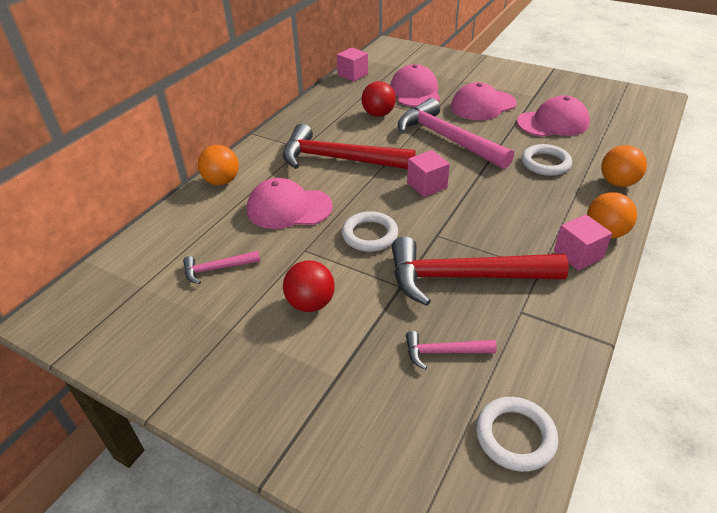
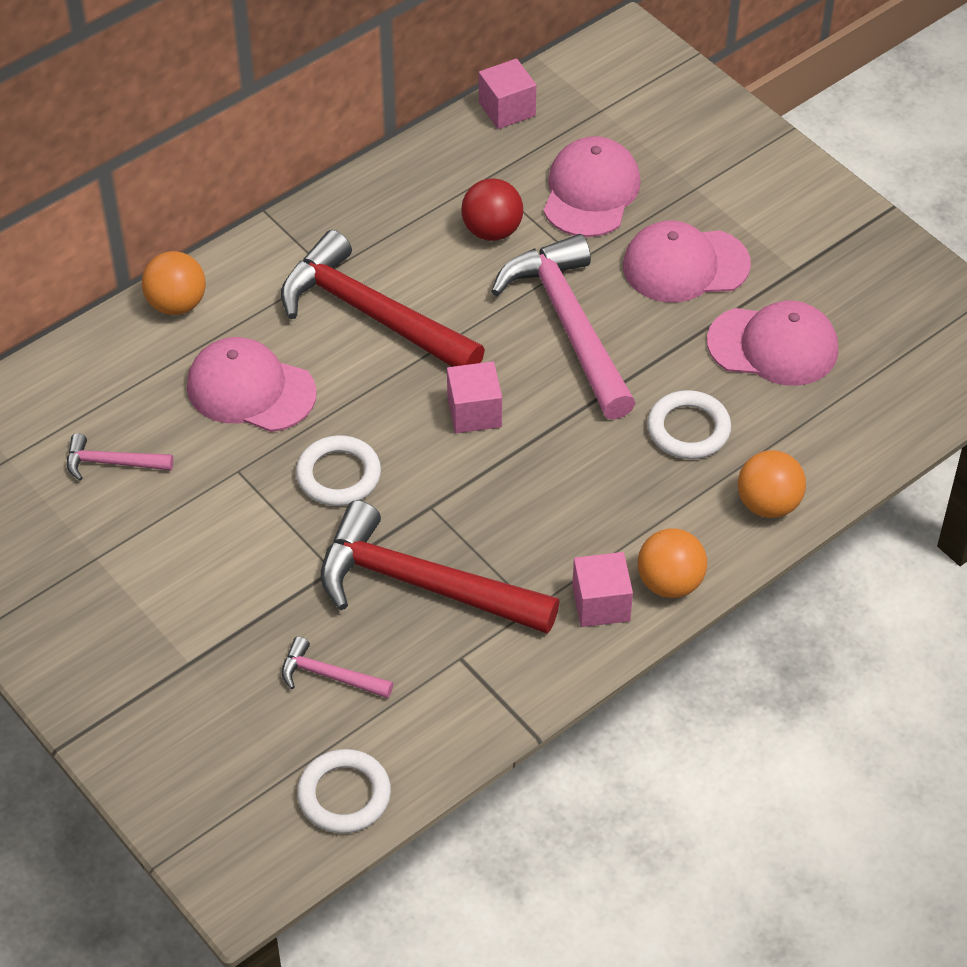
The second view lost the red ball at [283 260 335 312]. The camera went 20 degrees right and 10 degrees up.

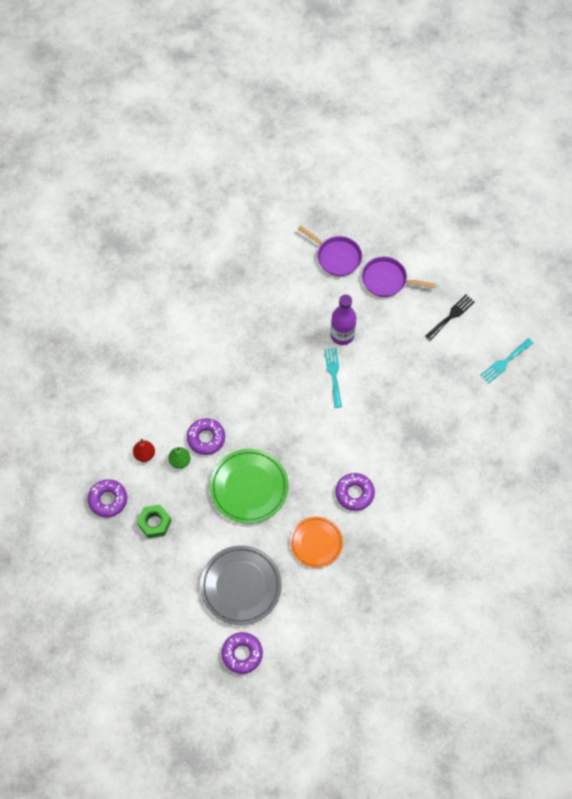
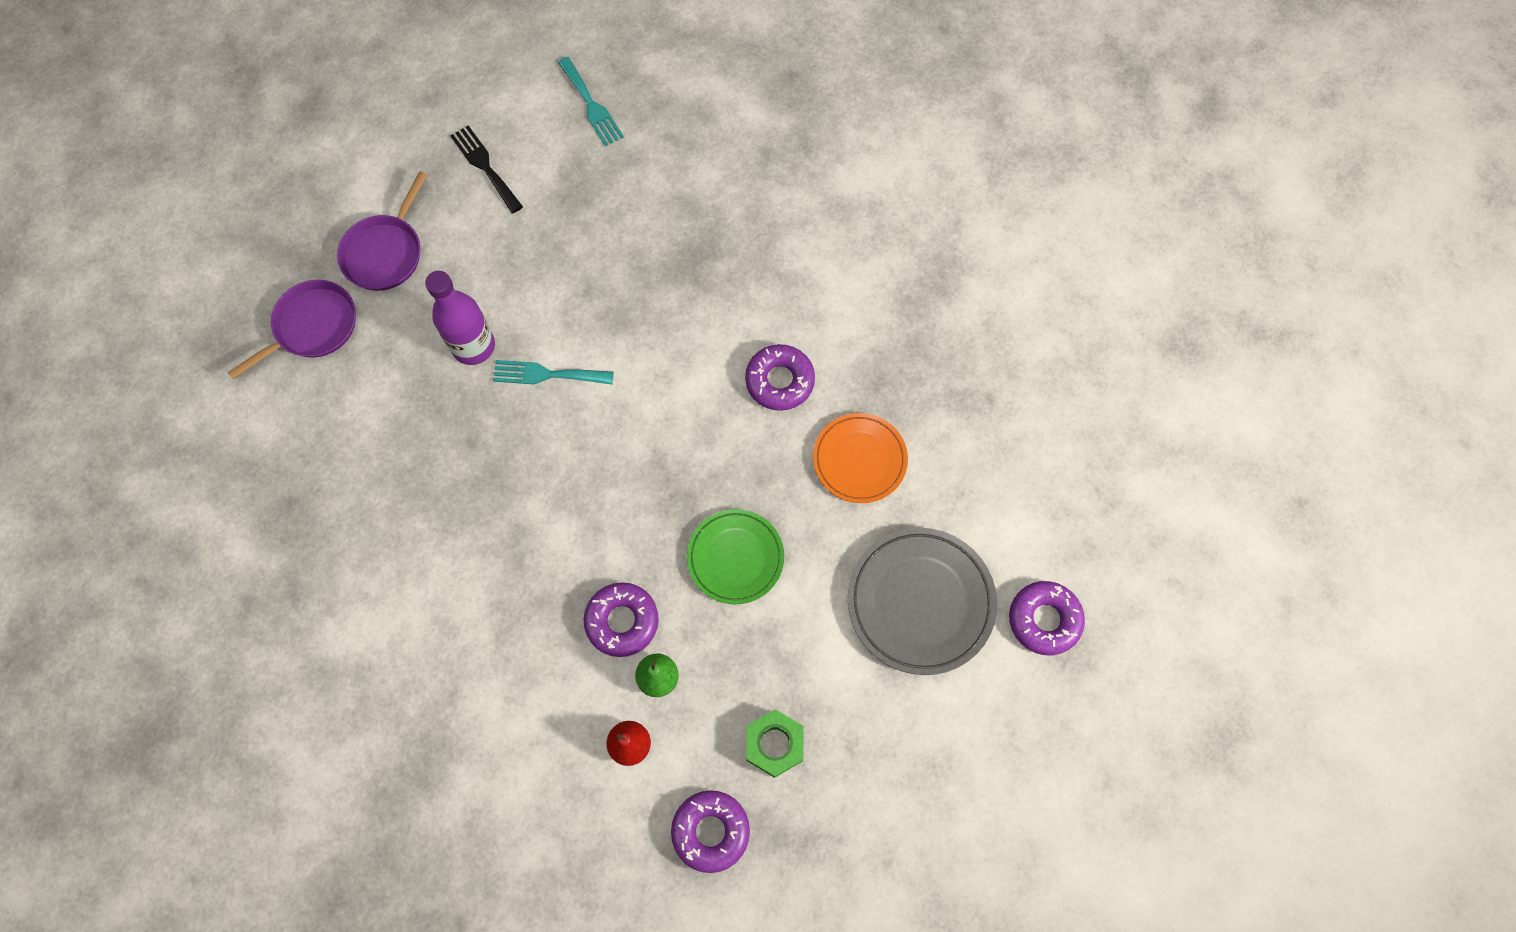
The size of the green plate at [210 449 289 524] changed by a factor of 0.66. The camera went 80 degrees left and 5 degrees up.

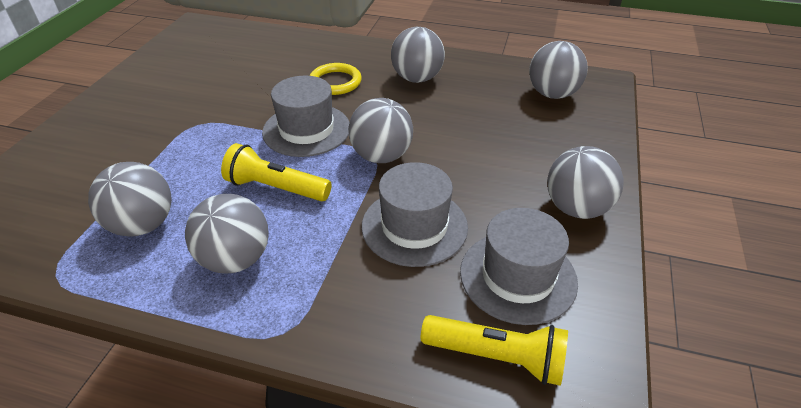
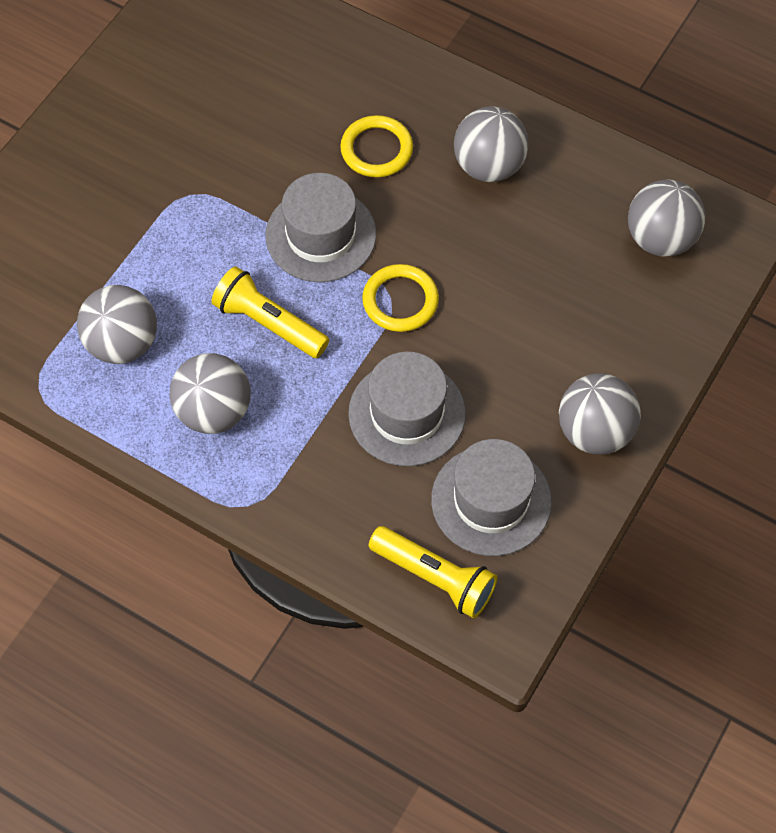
Where the grey ball stood at [348 98 413 163], the yellow ring came to stand at [362 264 439 332]. The camera went 15 degrees right and 20 degrees up.

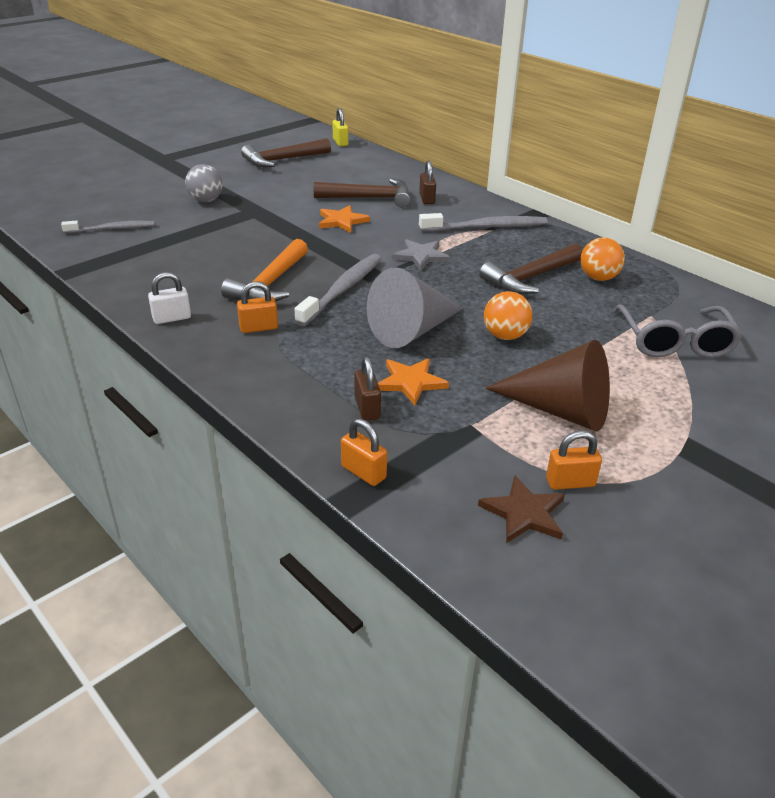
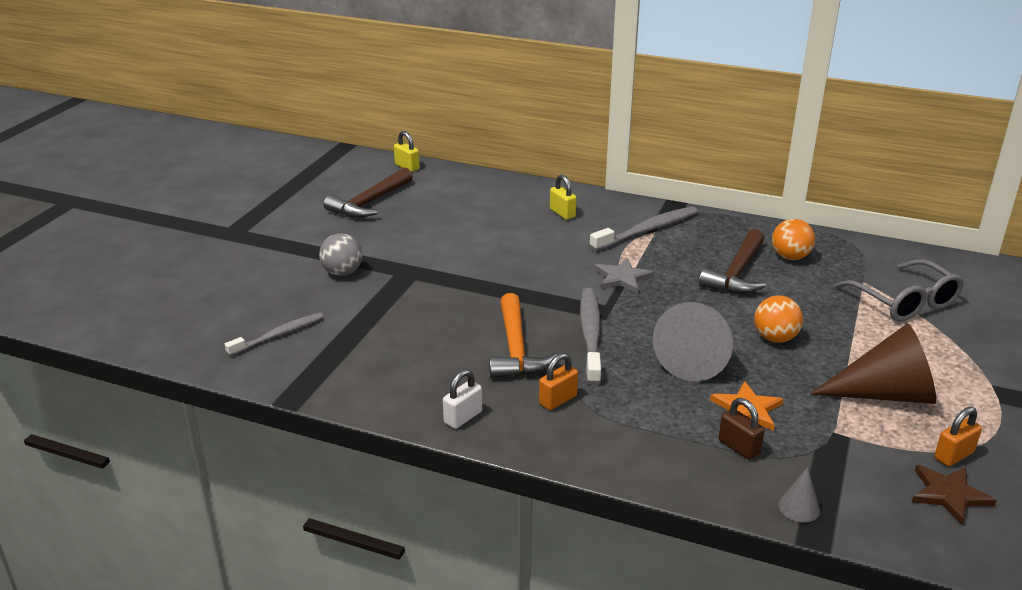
What was the brown padlock at [419 160 436 204] turned into the yellow padlock at [550 174 576 220]. Where the orange padlock stood at [341 418 387 486], the grey cone came to stand at [779 467 820 523]. The second view lost the brown hammer at [314 179 410 208]. The second view lost the orange star at [319 205 370 233]. The camera went 25 degrees left and 5 degrees down.

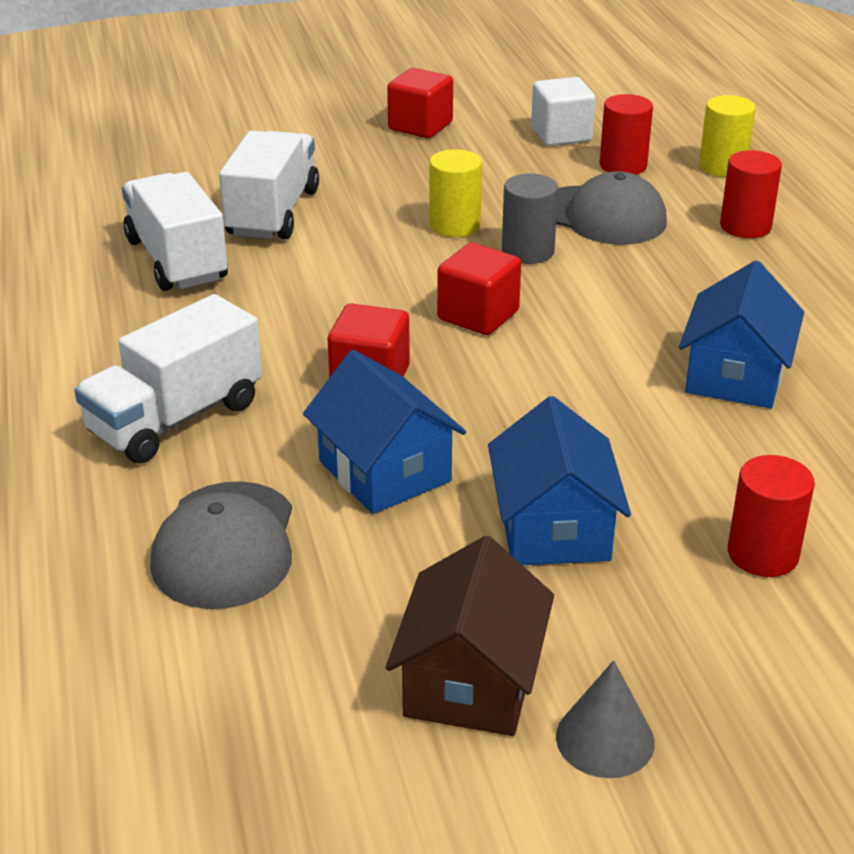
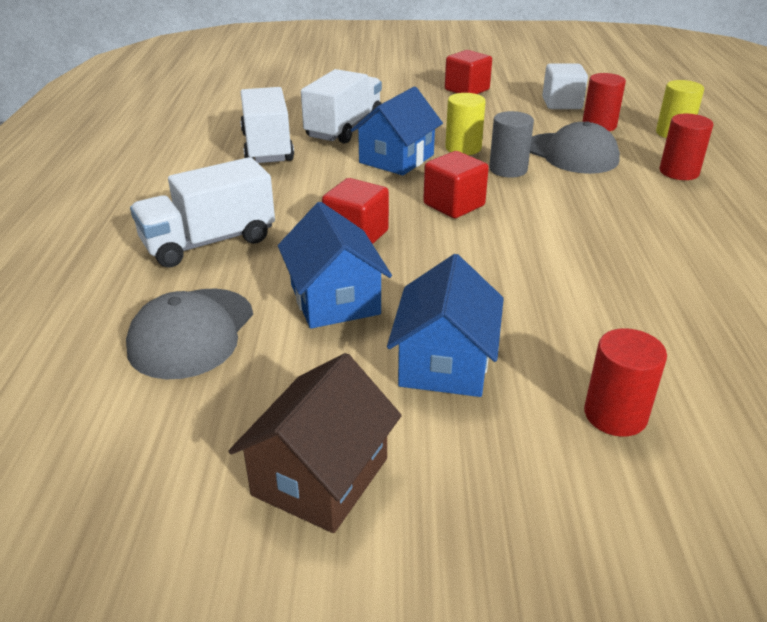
The blue house ended up elsewhere, having gone from [679 260 804 408] to [351 86 443 175]. The second view lost the grey cone at [556 660 655 778]. The camera went 15 degrees right and 0 degrees up.

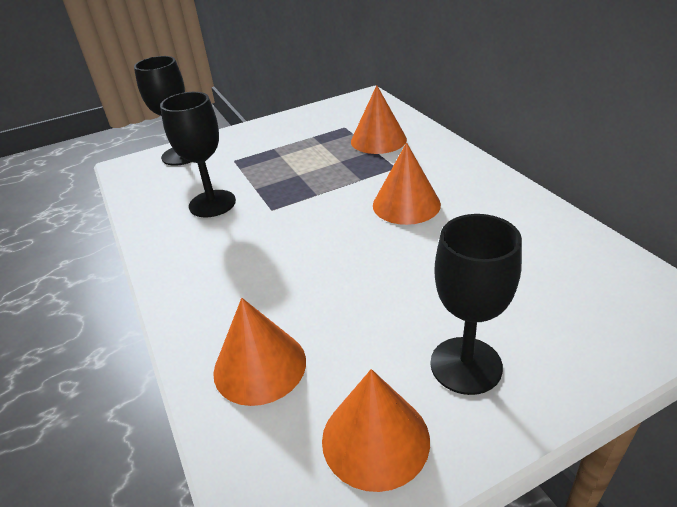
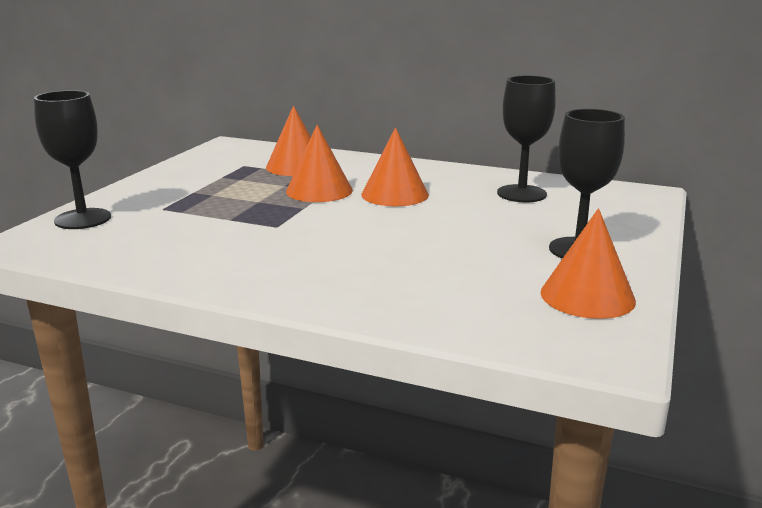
The orange cone ended up elsewhere, having gone from [213 298 306 406] to [286 125 353 202]. The black goblet ended up elsewhere, having gone from [160 92 236 217] to [497 76 556 202]. The camera went 45 degrees left and 15 degrees down.

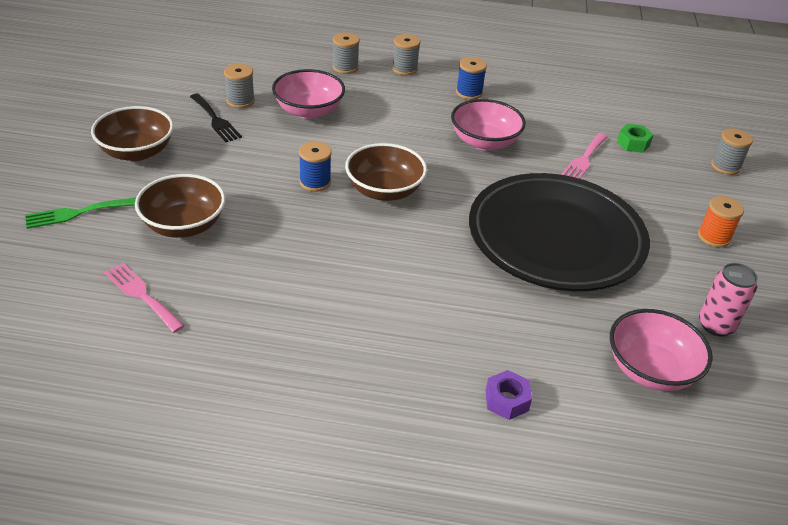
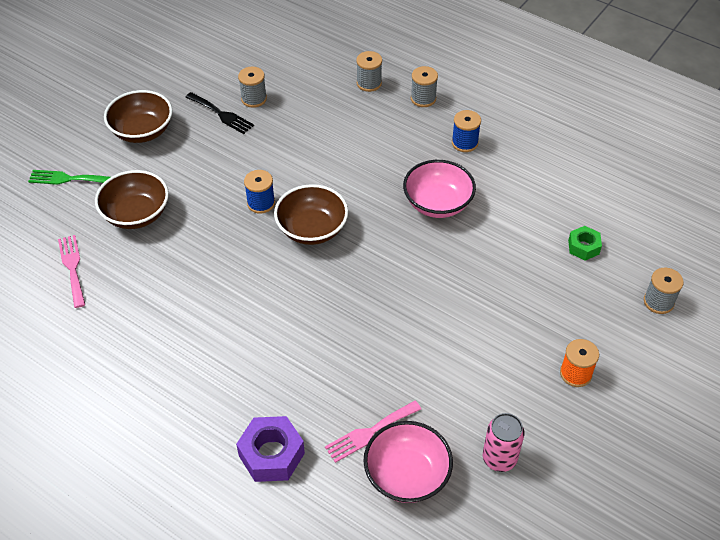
The black fork at [190 93 242 142] ended up facing another way, 45 degrees counterclockwise from before. The size of the purple nut at [486 370 532 420] changed by a factor of 1.66. The pink fork ended up elsewhere, having gone from [561 133 607 179] to [325 401 421 463]. The second view lost the pink bowl at [272 69 345 119]. The second view lost the black plate at [469 173 650 291]. The camera went 30 degrees right and 10 degrees up.

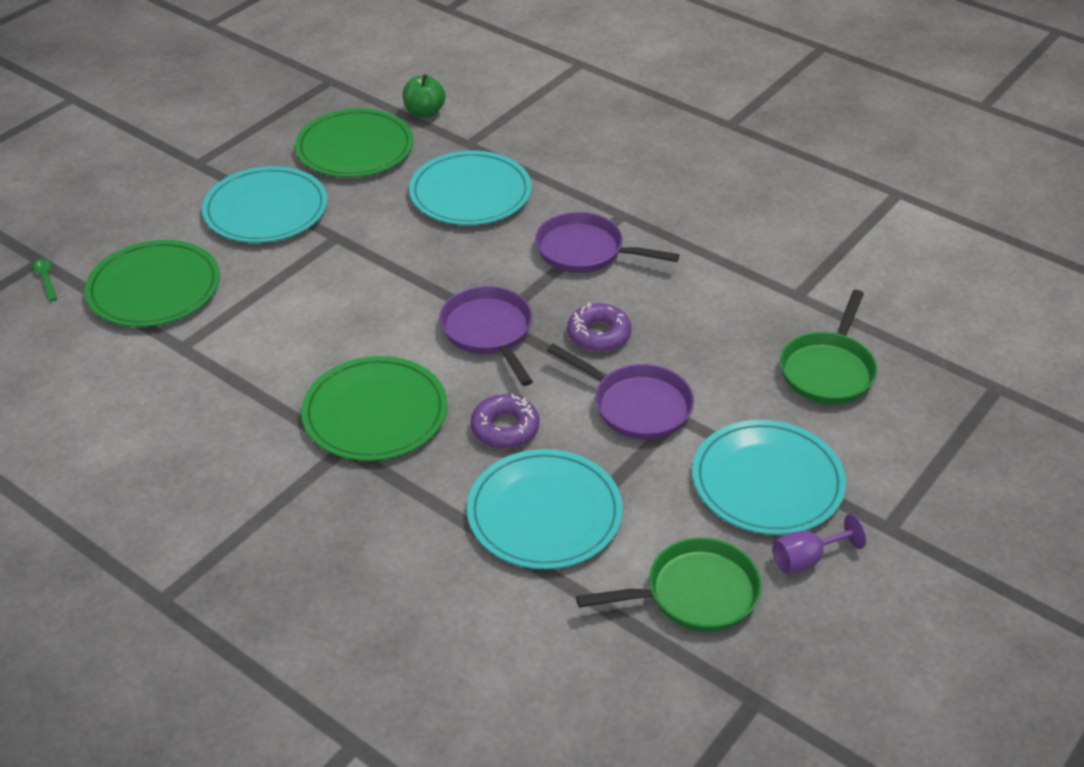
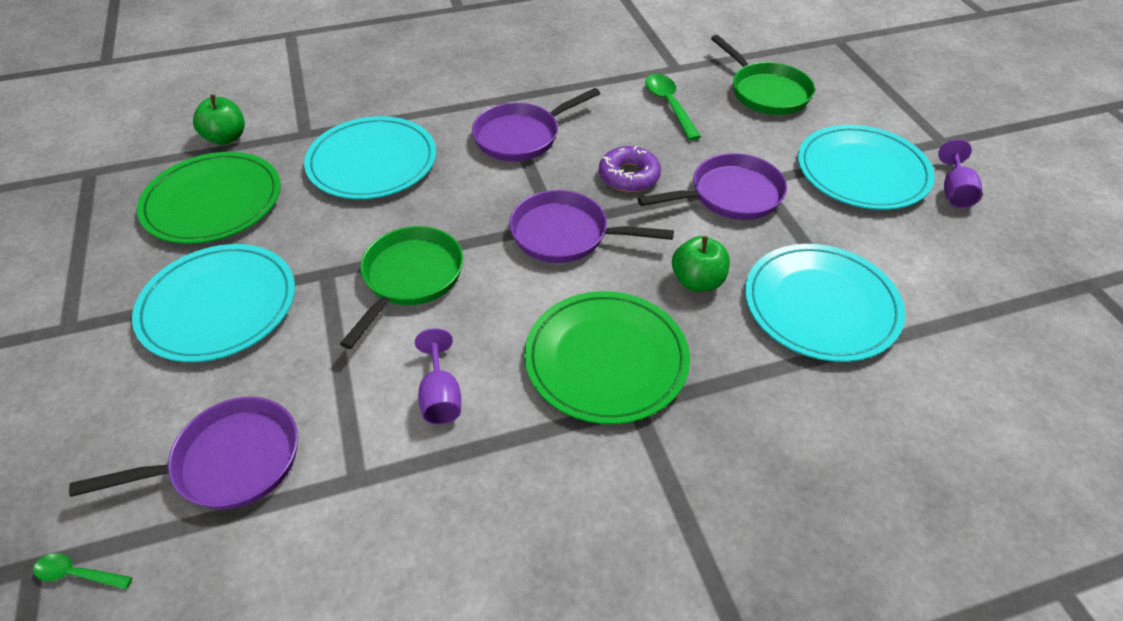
Where the green plate stood at [85 240 220 327], the purple pan came to stand at [69 397 298 509]. The green pan ended up elsewhere, having gone from [576 538 762 632] to [340 226 463 349]. The second view gained the purple goblet at [415 328 461 424]. The second view gained the green spoon at [645 74 701 140]. Where the purple donut stood at [471 394 539 449], the green apple came to stand at [672 236 730 292]. The camera went 55 degrees left and 5 degrees up.

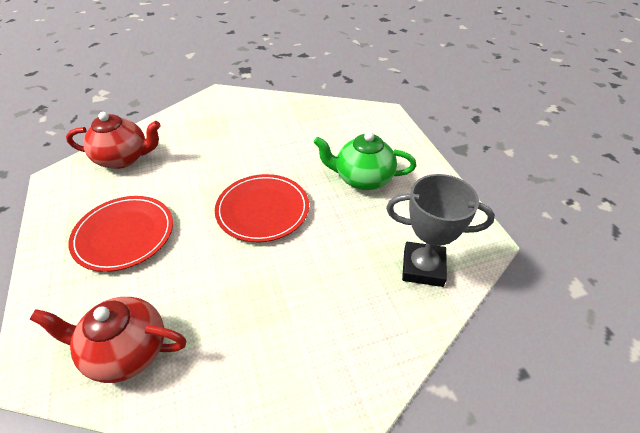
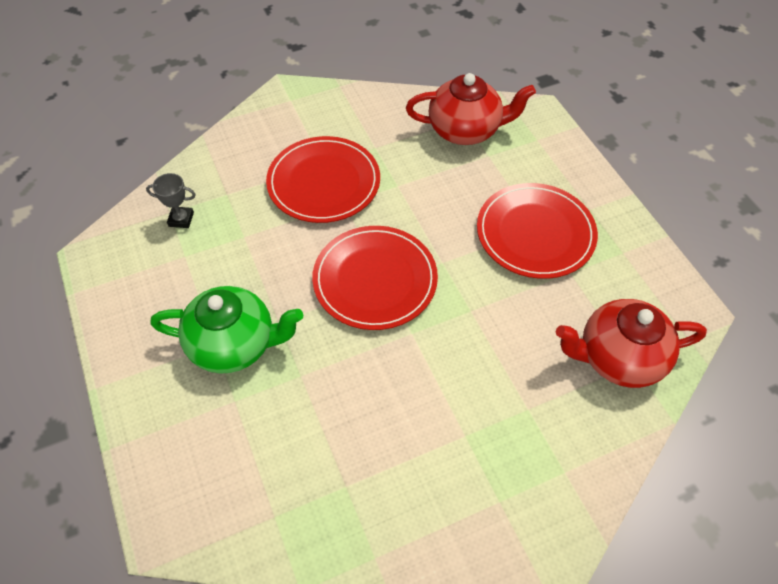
The size of the grey trophy at [386 174 495 287] changed by a factor of 0.47. The second view gained the red plate at [266 136 380 223]. The camera went 175 degrees right and 10 degrees up.

